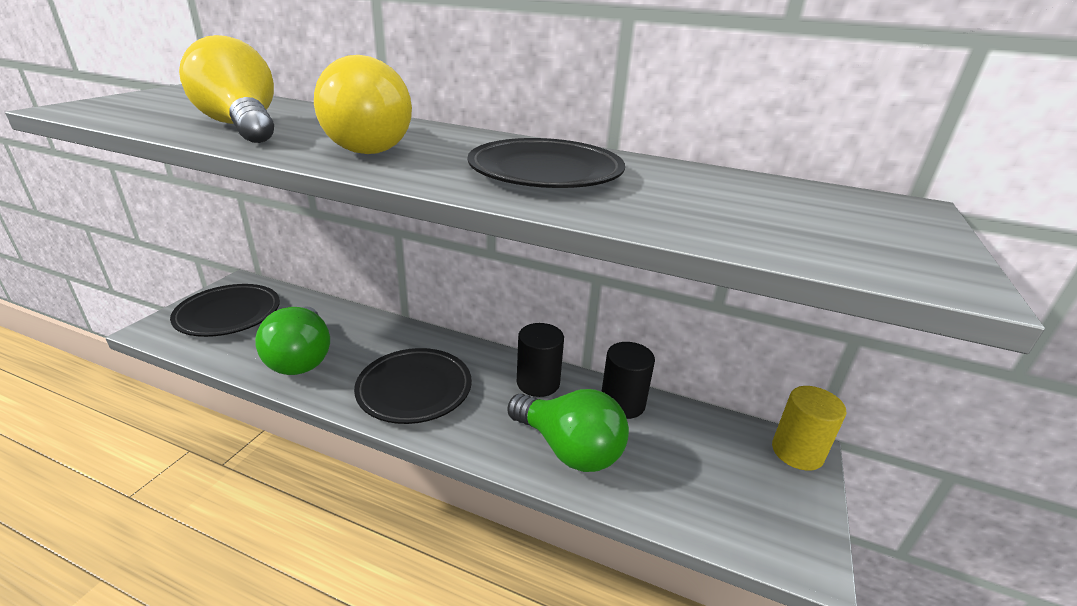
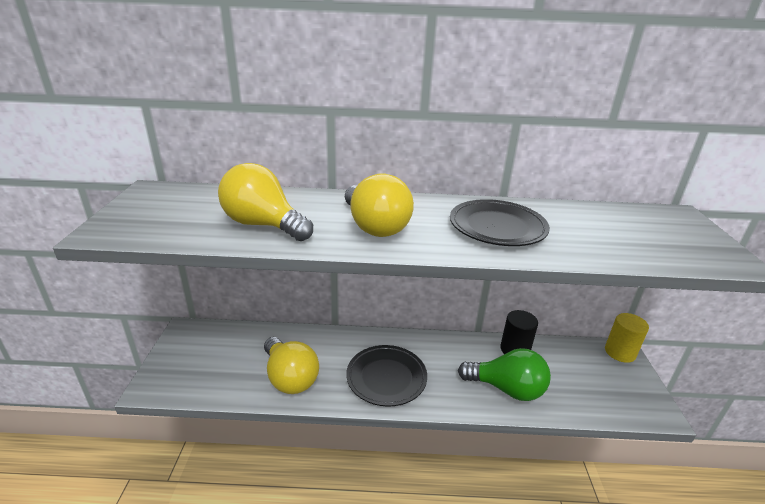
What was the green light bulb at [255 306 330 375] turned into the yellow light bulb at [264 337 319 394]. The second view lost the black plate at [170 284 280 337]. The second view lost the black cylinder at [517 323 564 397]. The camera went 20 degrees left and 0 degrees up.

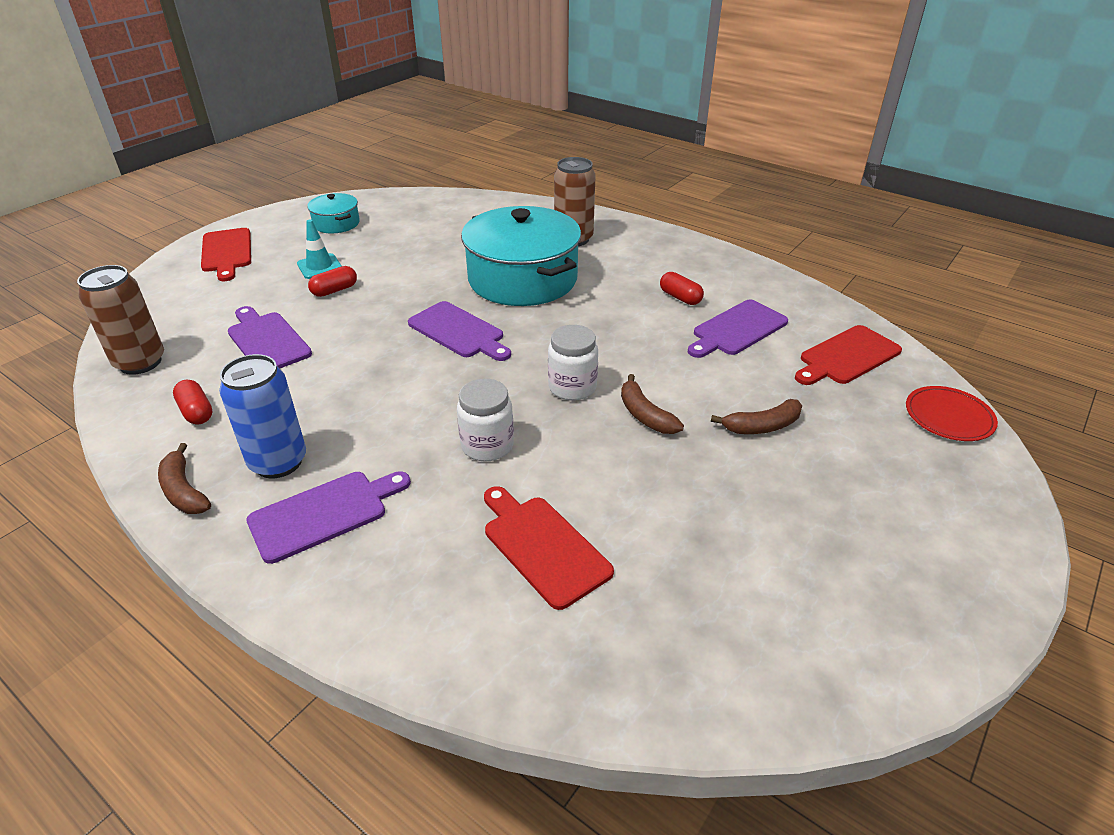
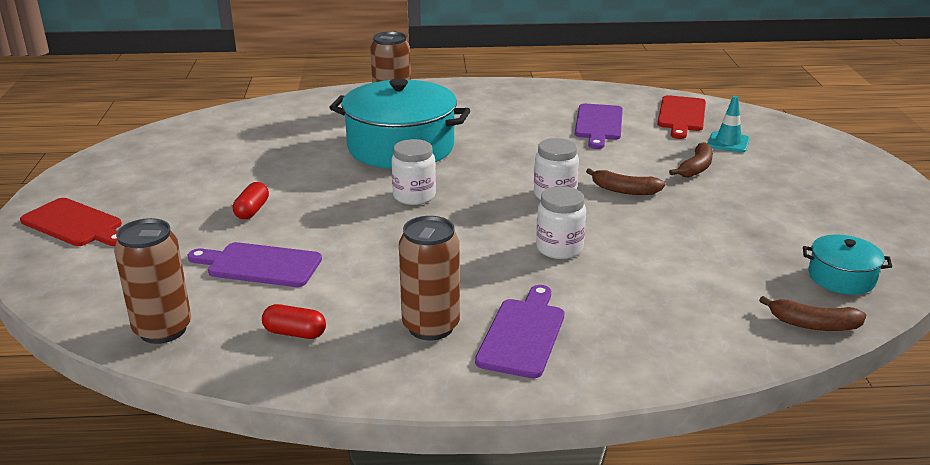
Where the purple cutting board stood at [408 301 511 361], the white jar came to stand at [391 139 436 205]. What was the blue can at [219 354 306 478] turned into the brown can at [399 216 460 340]. The turquoise traffic cone ended up elsewhere, having gone from [297 219 342 279] to [708 96 750 153]. The brown banana ended up elsewhere, having gone from [158 443 211 514] to [759 296 866 331]. The turquoise pot ended up elsewhere, having gone from [307 193 360 233] to [803 235 892 295]. The second view lost the red cutting board at [484 486 614 610]. The second view lost the red capsule at [660 272 704 305]. The second view lost the red plate at [906 386 998 441]. The camera went 40 degrees left and 10 degrees down.

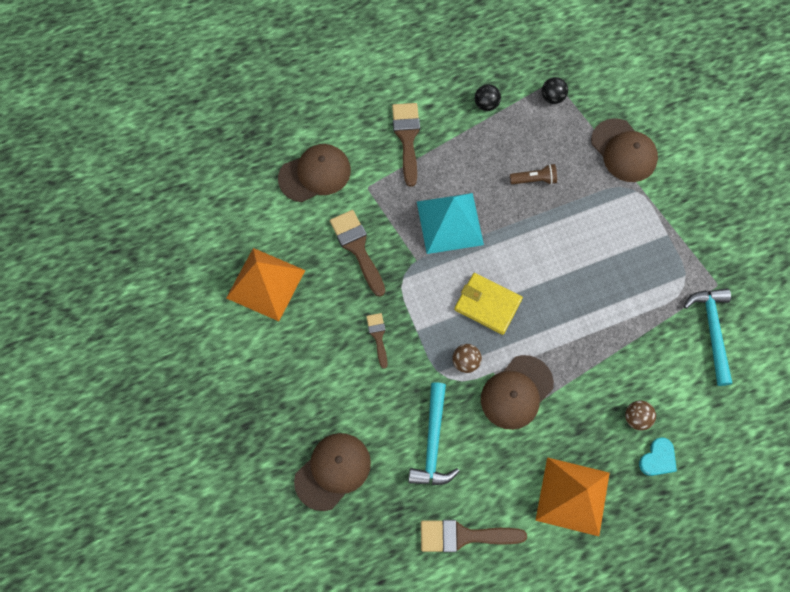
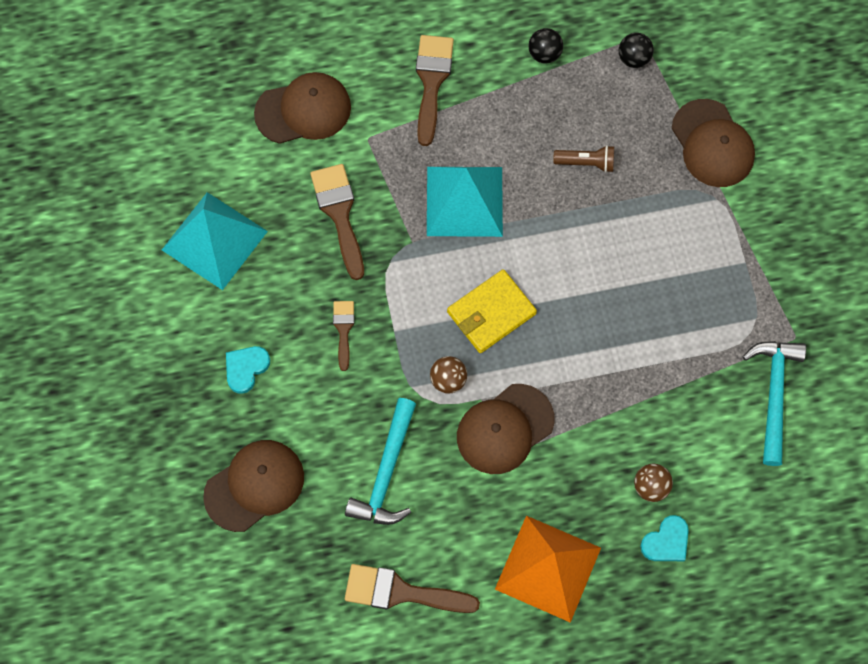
What was the orange pyramid at [226 248 305 321] turned into the turquoise pyramid at [162 192 268 290]. The second view gained the turquoise heart at [226 346 270 394]. The yellow wallet at [454 273 523 335] ended up facing another way, 75 degrees counterclockwise from before. The camera went 10 degrees right and 0 degrees up.

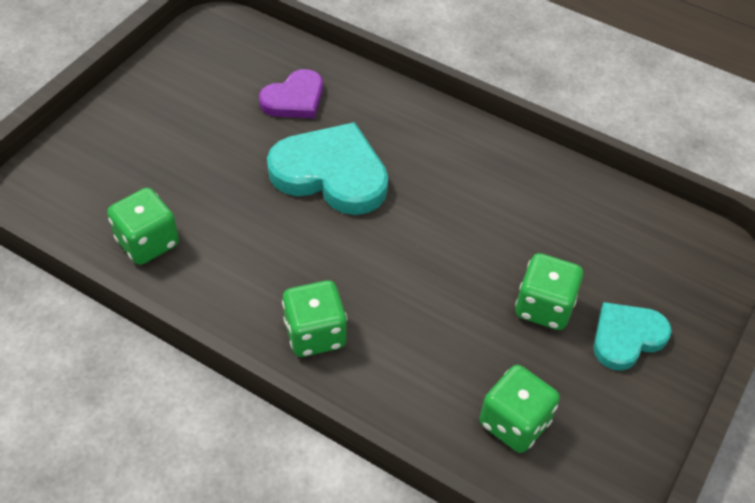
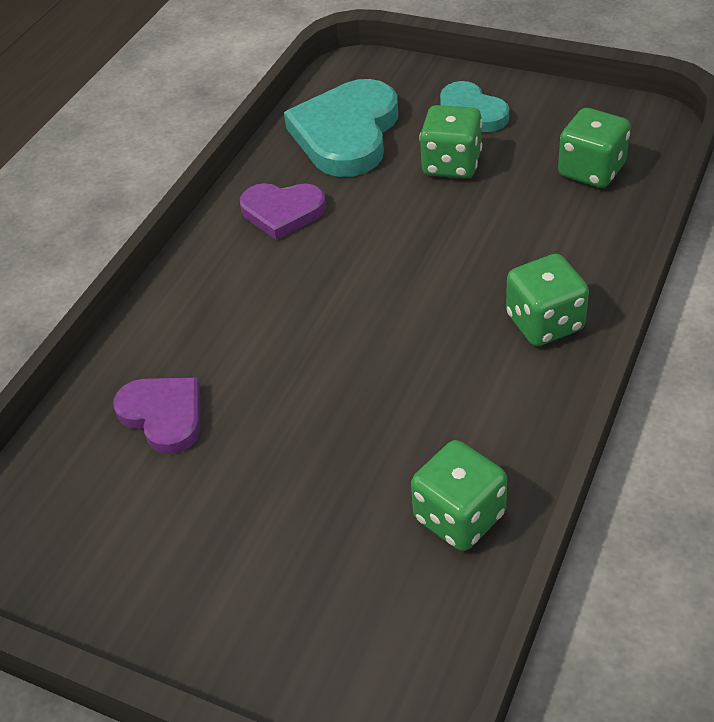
The second view gained the purple heart at [240 183 326 240]. The turquoise heart ended up elsewhere, having gone from [267 122 388 215] to [284 79 398 177]. The camera went 90 degrees left and 5 degrees down.

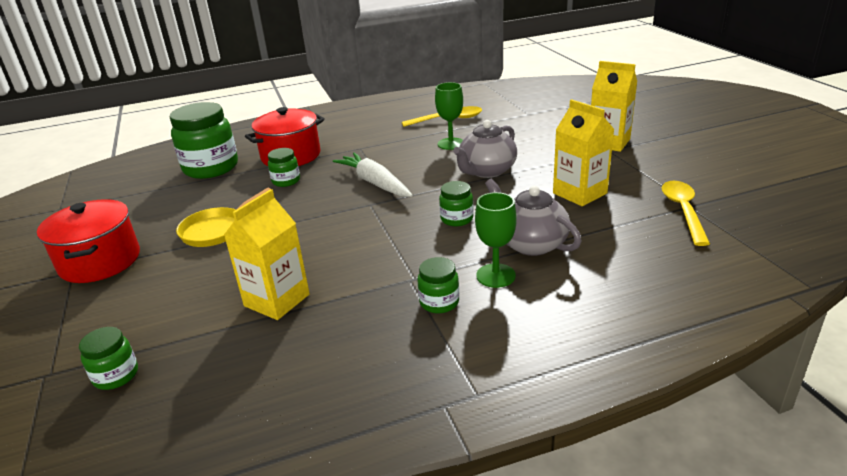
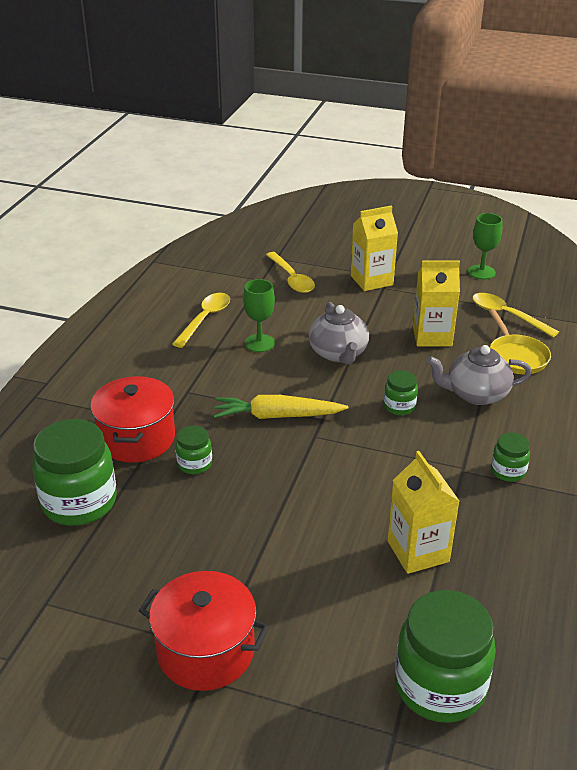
What was the white carrot at [333 152 413 197] turned into the yellow carrot at [214 395 348 419]. The second view gained the yellow spoon at [266 252 315 293]. The size of the green jar at [79 327 138 390] changed by a factor of 2.05. The green goblet ended up elsewhere, having gone from [475 192 517 288] to [468 213 503 279]. The yellow pan ended up elsewhere, having gone from [176 188 270 247] to [489 309 551 374]. The camera went 55 degrees left and 5 degrees up.

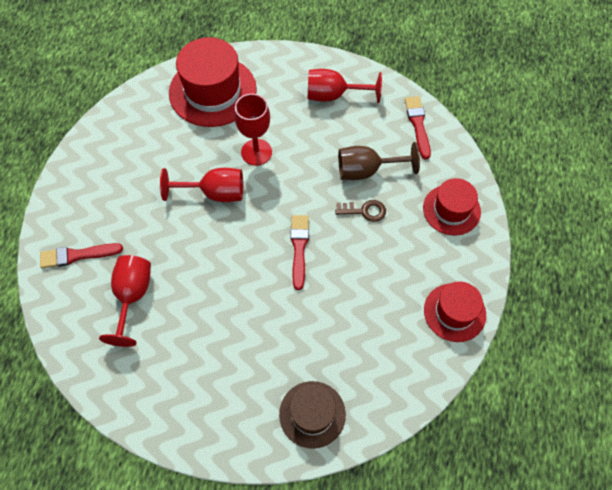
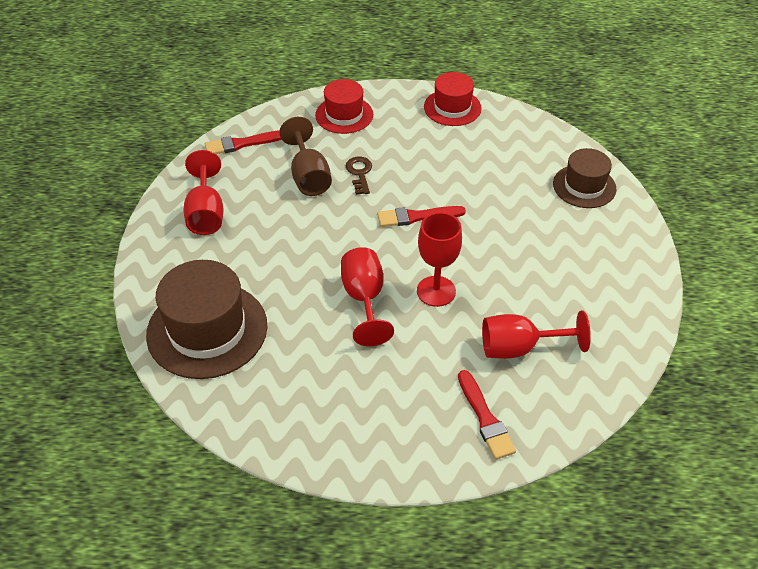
What was the red hat at [169 37 257 127] turned into the brown hat at [146 260 267 379]. The red goblet ended up elsewhere, having gone from [234 94 272 166] to [417 212 462 307]. The camera went 100 degrees left and 15 degrees down.

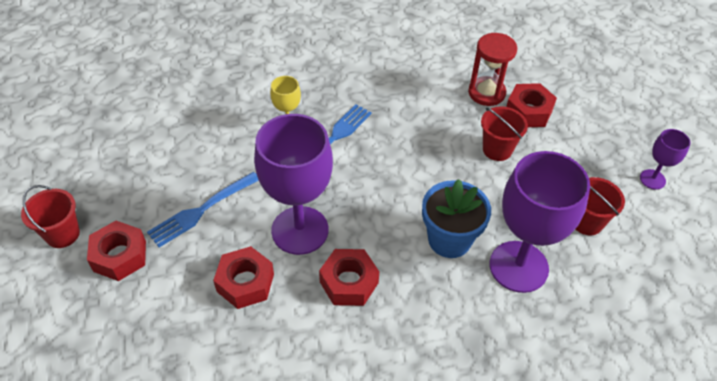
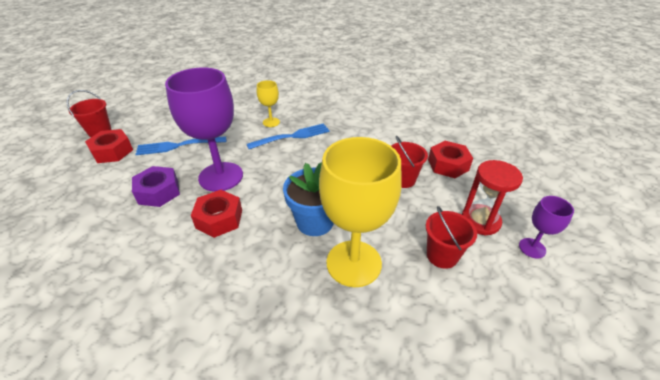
What was the red nut at [213 246 274 309] turned into the purple nut at [132 166 180 207]. What was the purple goblet at [489 151 590 293] turned into the yellow goblet at [319 137 402 287]. The red hourglass ended up elsewhere, having gone from [468 33 517 106] to [462 160 523 236]. The camera went 30 degrees right and 10 degrees down.

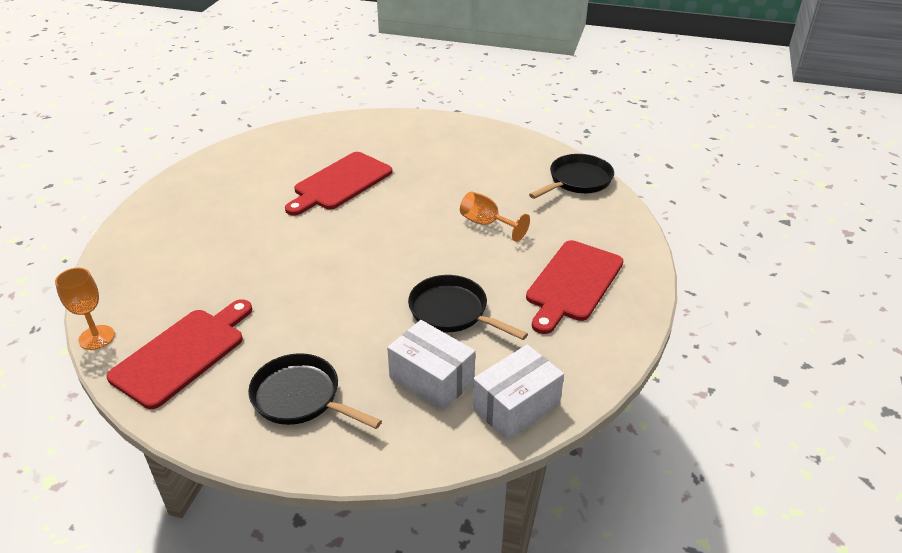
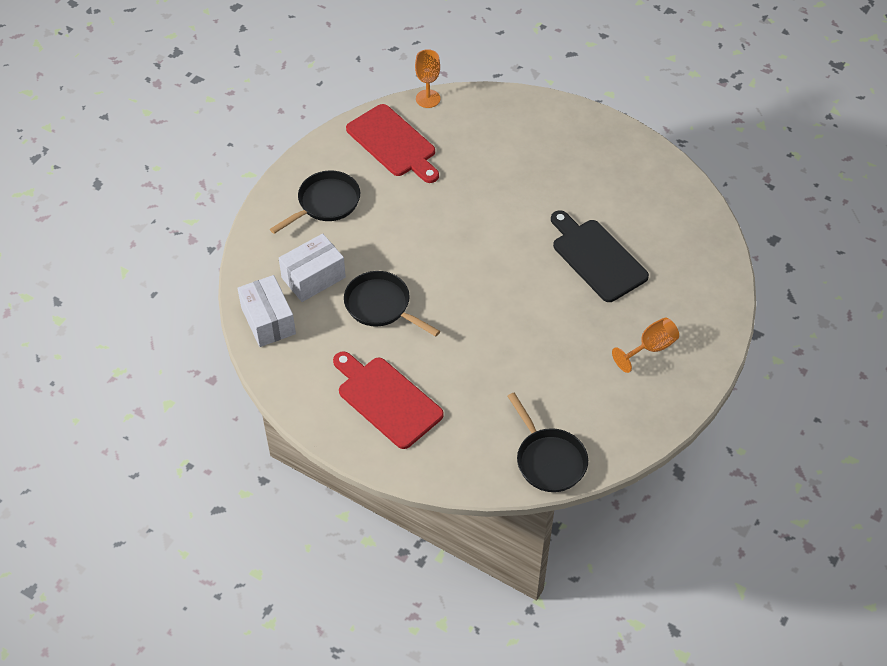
The black pan at [408 275 528 340] ended up facing another way, 105 degrees counterclockwise from before. What was the red cutting board at [285 152 392 216] turned into the black cutting board at [551 210 649 302]. The orange goblet ended up elsewhere, having gone from [460 192 530 242] to [612 317 679 373]. The camera went 105 degrees right and 15 degrees up.

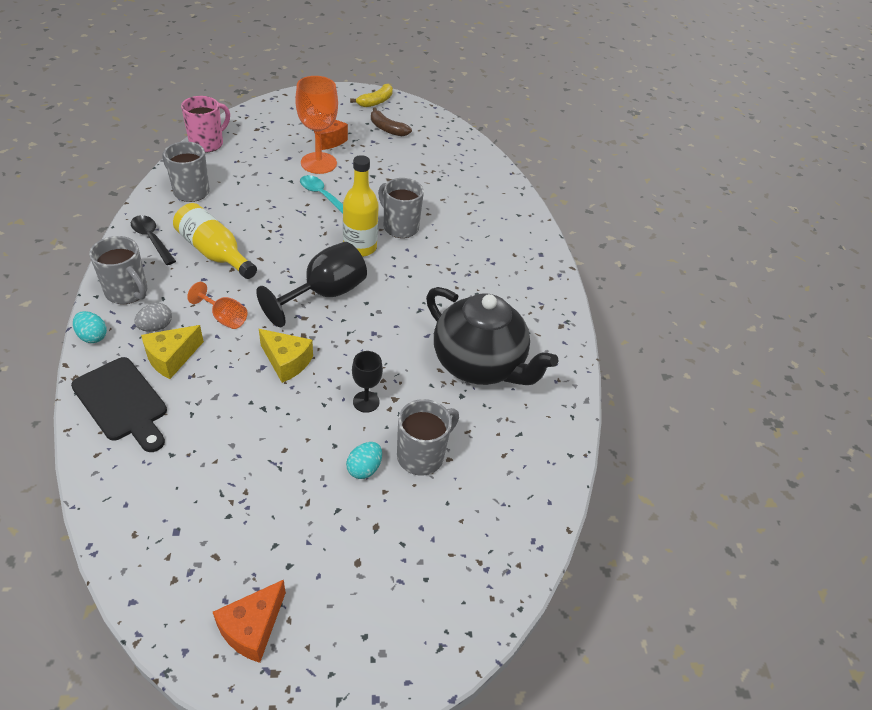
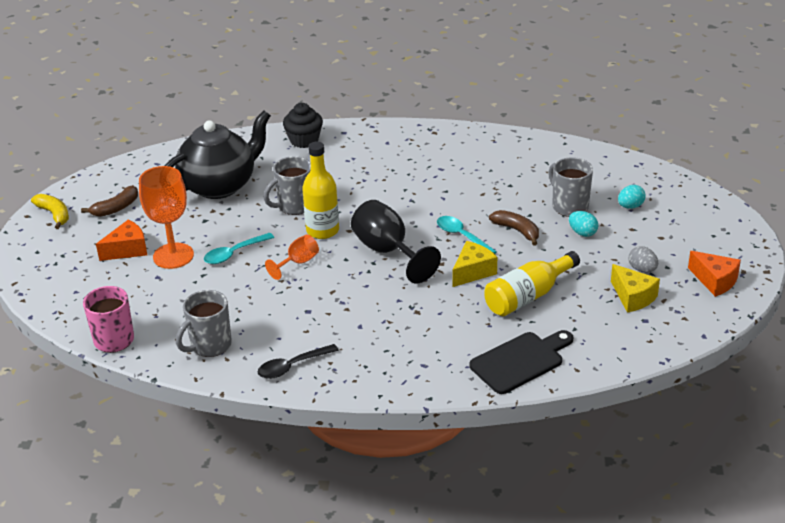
The black teapot ended up elsewhere, having gone from [426 287 558 385] to [165 110 271 199]. The orange goblet ended up elsewhere, having gone from [187 282 248 329] to [265 234 319 280]. The second view gained the black cupcake at [283 103 323 148]. The second view gained the turquoise spoon at [437 216 497 254]. The yellow bottle ended up elsewhere, having gone from [173 203 257 279] to [484 251 580 316]. Where the black goblet stood at [352 351 383 413], the brown banana came to stand at [489 210 539 246]. The yellow cheese ended up elsewhere, having gone from [141 325 204 379] to [611 264 660 313]. The turquoise egg ended up elsewhere, having gone from [73 311 107 343] to [618 185 646 209]. The grey egg ended up elsewhere, having gone from [134 303 172 332] to [629 246 658 272]. The second view lost the grey mug at [89 236 147 304]. The camera went 75 degrees left and 10 degrees down.

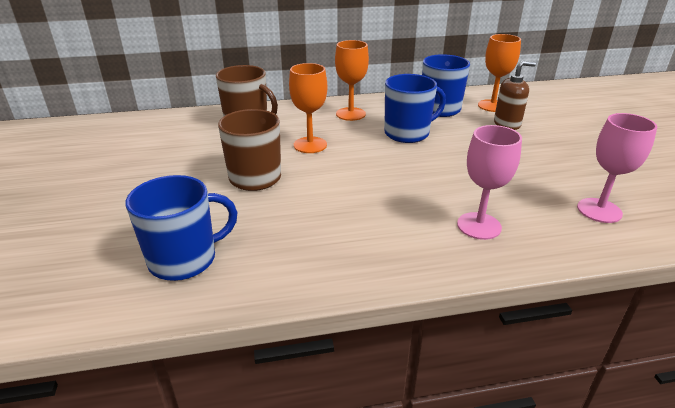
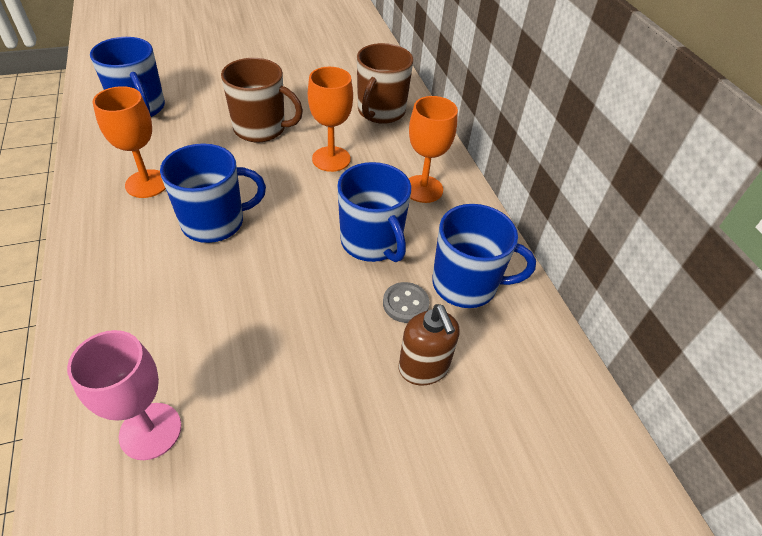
The orange goblet ended up elsewhere, having gone from [478 34 521 112] to [93 86 166 198]. The second view gained the blue mug at [160 143 266 243]. The second view gained the grey button at [383 282 430 323]. The second view lost the pink goblet at [457 125 522 240]. The camera went 80 degrees right and 15 degrees up.

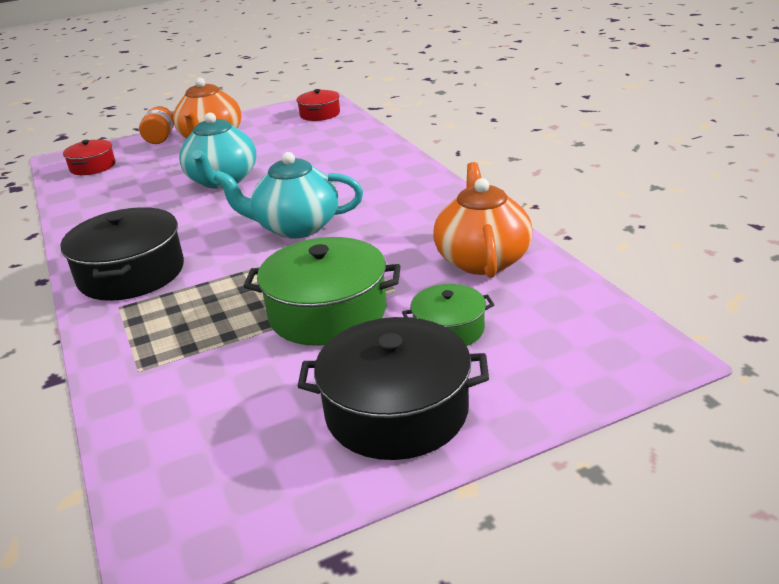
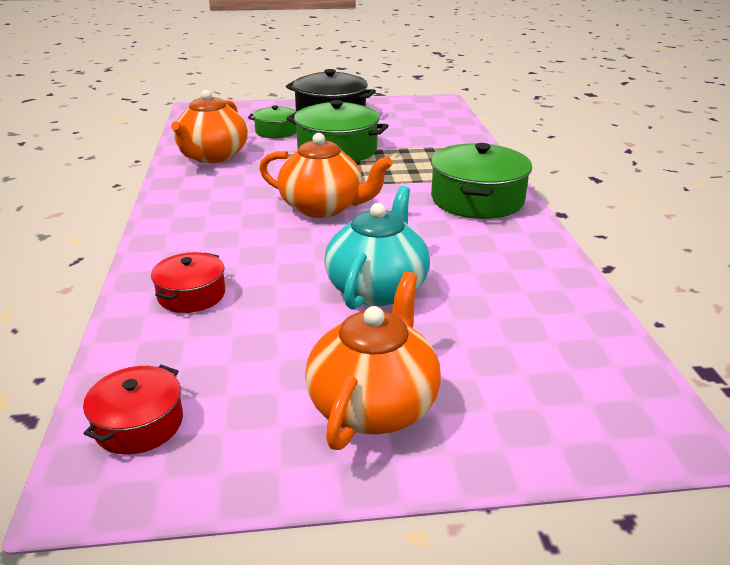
The red pot ended up elsewhere, having gone from [63 140 115 175] to [151 252 225 313]. What was the turquoise teapot at [213 152 363 239] turned into the orange teapot at [259 133 393 218]. What was the black pot at [60 207 184 301] turned into the green pot at [431 143 532 219]. The second view lost the orange jar at [139 106 174 144]. The camera went 165 degrees left and 0 degrees up.

